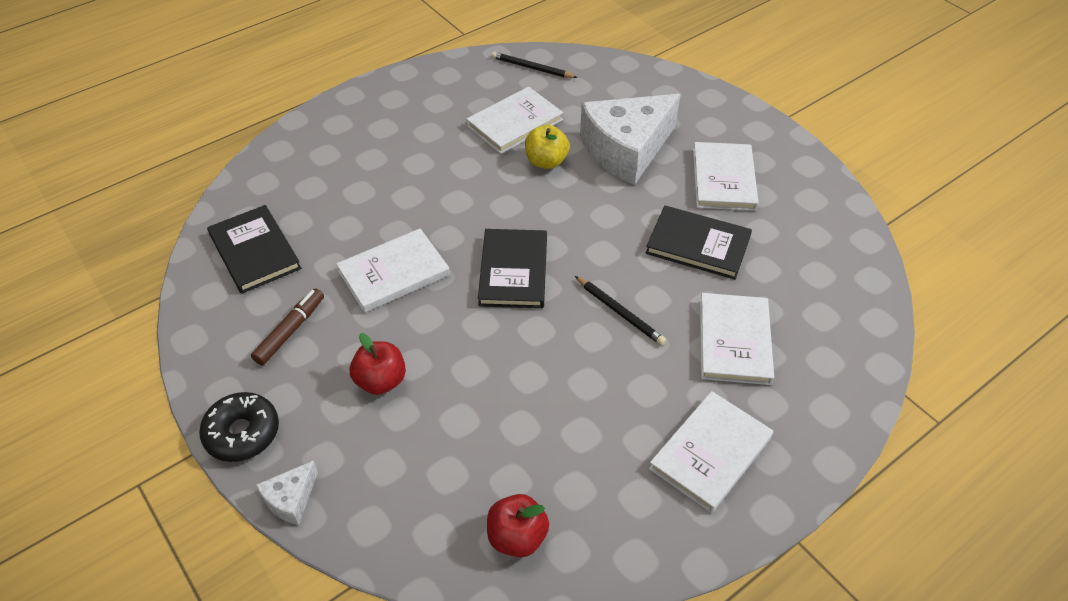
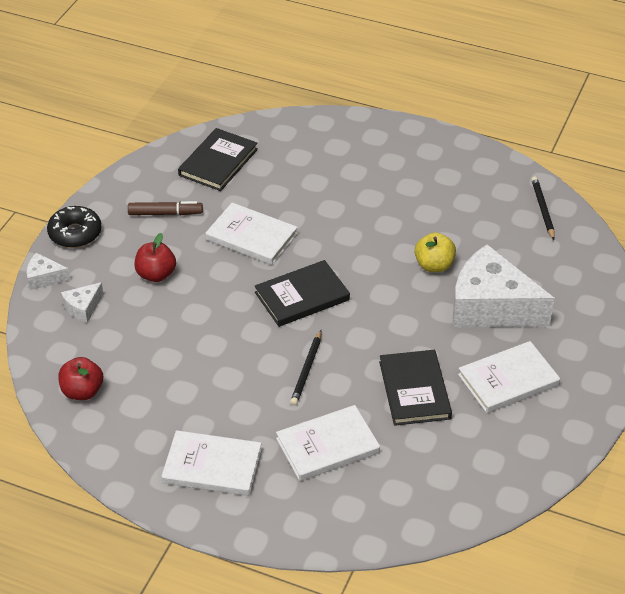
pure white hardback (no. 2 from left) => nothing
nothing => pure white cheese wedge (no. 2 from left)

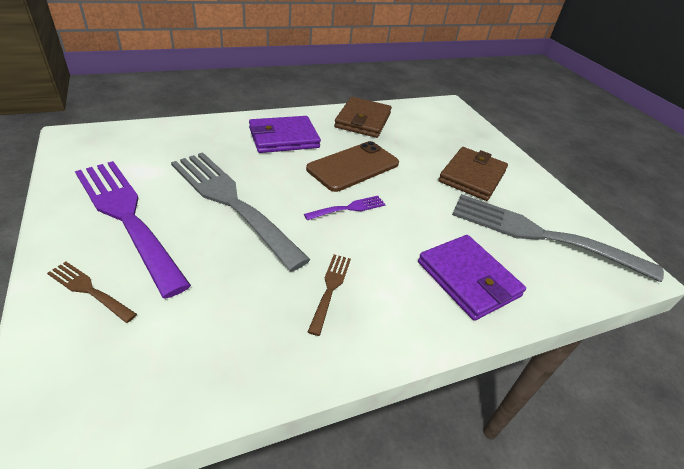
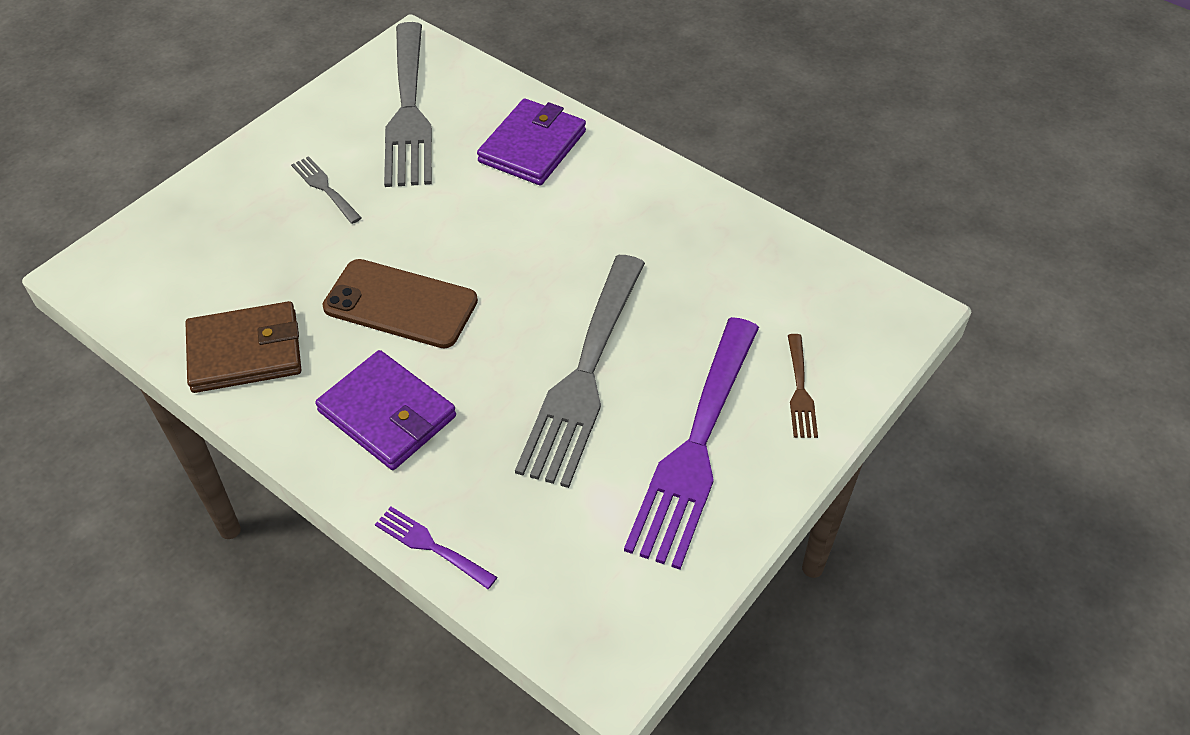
royal purple table fork (no. 2 from left in the first image) => royal purple table fork (no. 1 from left), shifted
dark brown table fork (no. 2 from left) => nothing
dark brown billfold (no. 2 from left) => gray table fork (no. 1 from left)

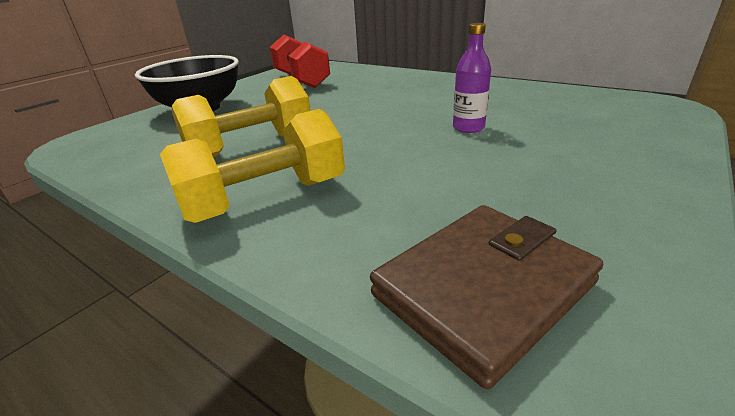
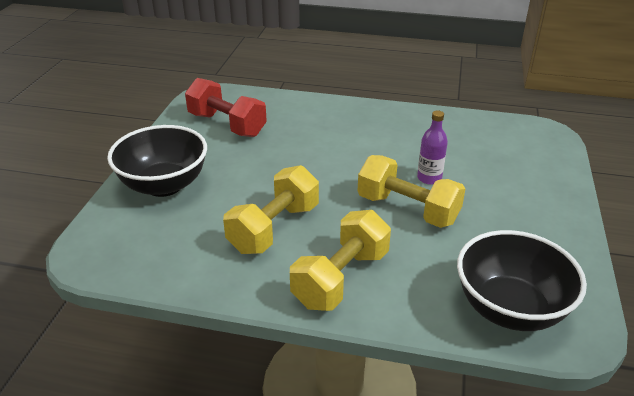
dark brown billfold => jet-black bowl (no. 2 from left)
nothing => bright yellow dumbbell (no. 3 from left)

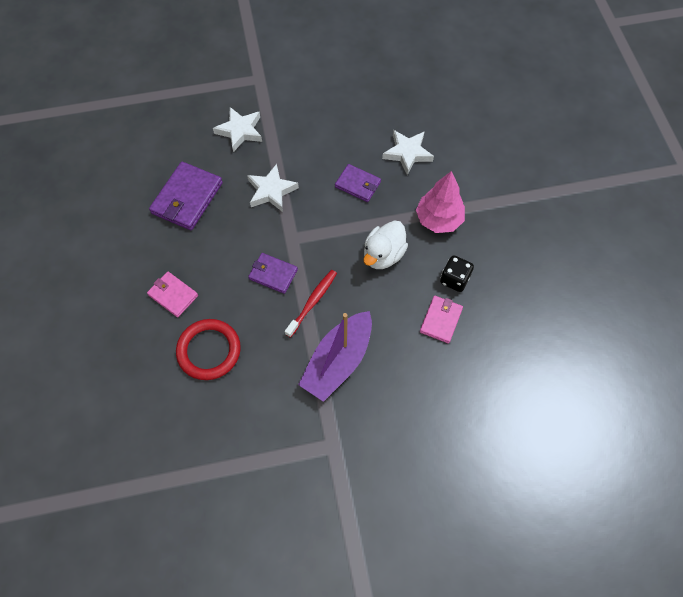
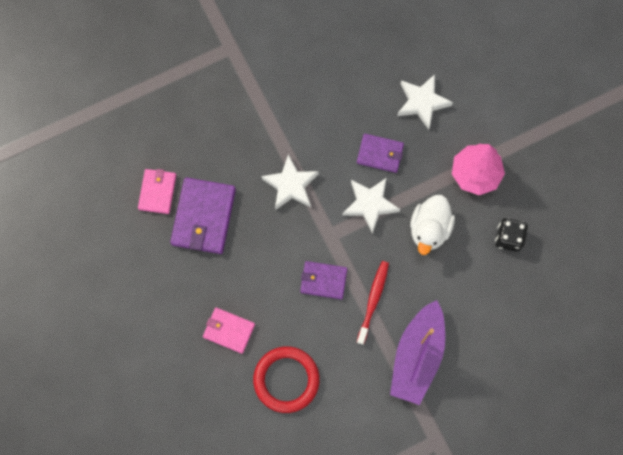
pure white five-pointed star (no. 1 from left in the first image) => pure white five-pointed star (no. 2 from left), shifted
rosy billfold (no. 2 from left in the first image) => rosy billfold (no. 1 from left), shifted

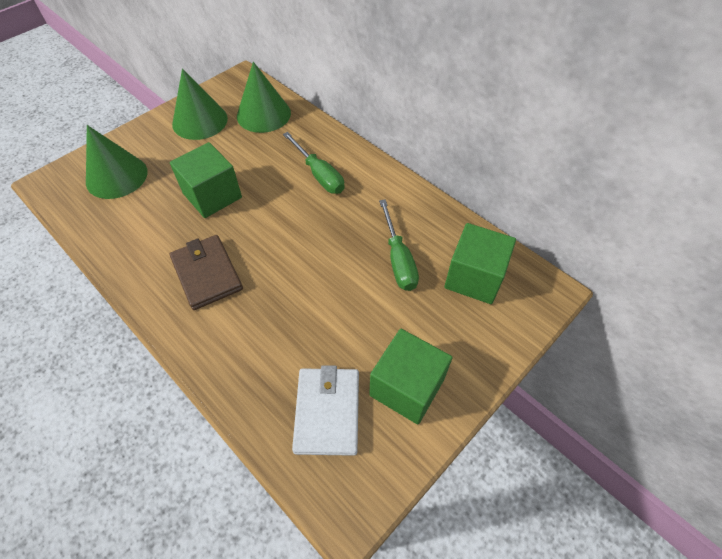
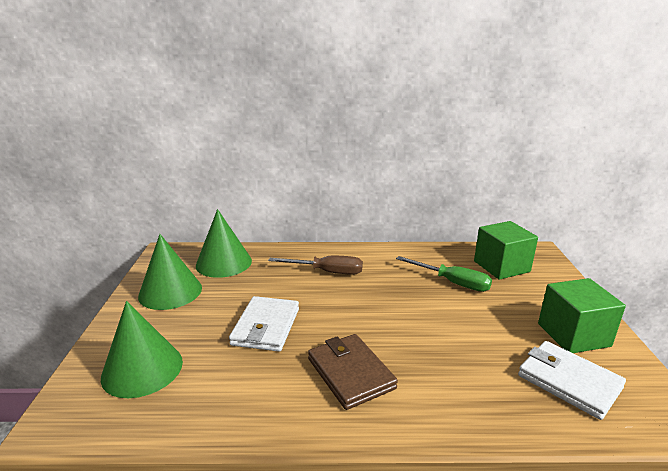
leaf-green solid cube (no. 1 from left) => pure white billfold (no. 1 from left)
dark brown billfold, 45 degrees clockwise
leaf-green screwdriver (no. 1 from left) => dark brown screwdriver

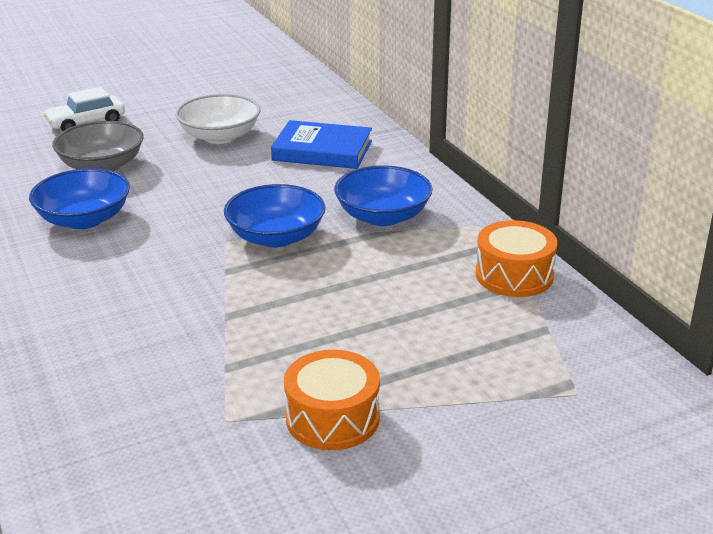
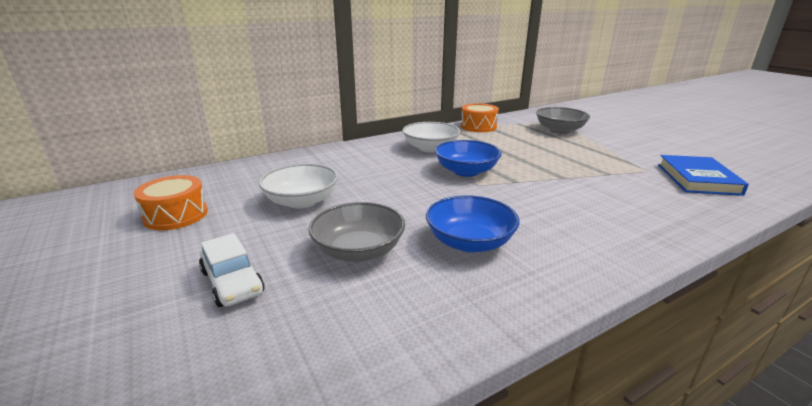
blue hardback, shifted
orange snare drum (no. 1 from left), shifted
blue bowl (no. 3 from left) => pure white bowl (no. 2 from left)
nothing => gray bowl (no. 2 from left)

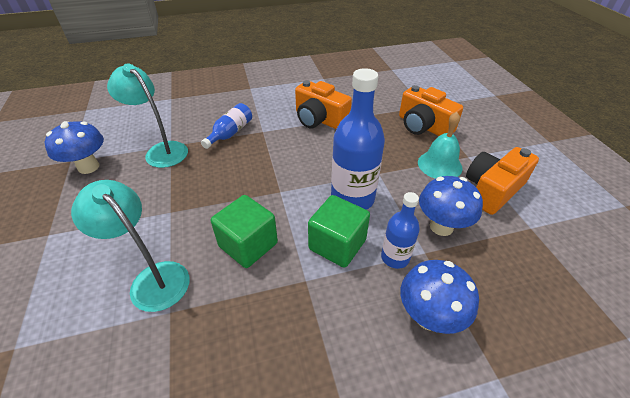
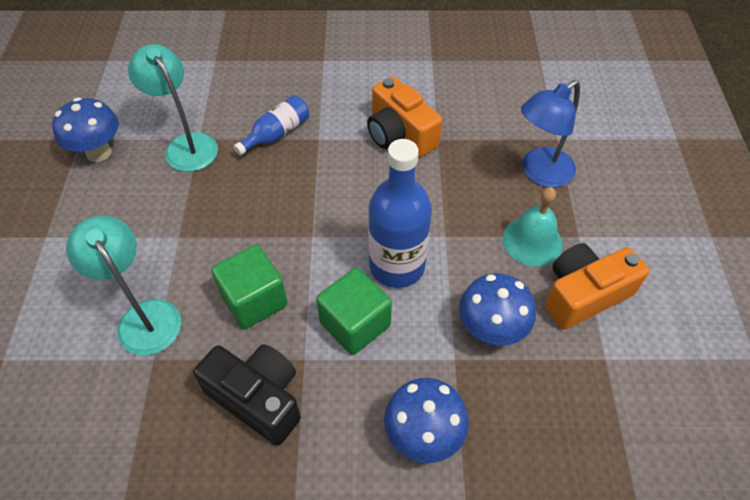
blue bottle (no. 3 from left) => nothing
orange photo camera (no. 2 from left) => blue reading lamp
nothing => jet-black photo camera

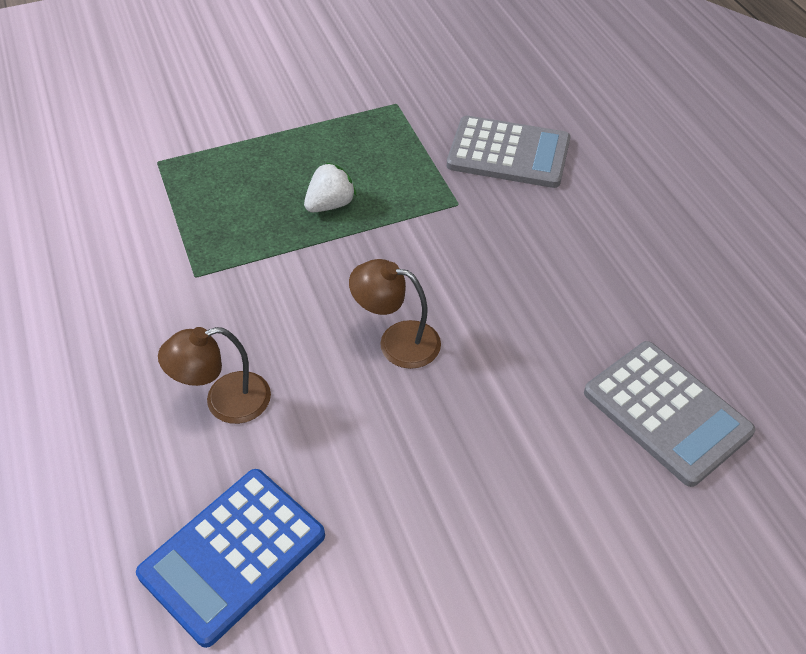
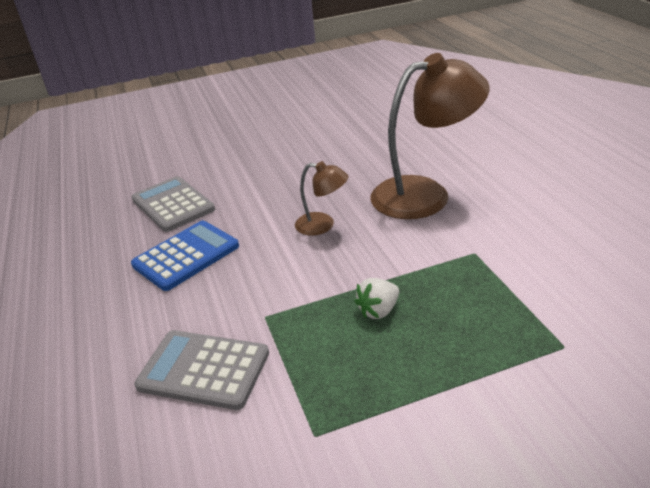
blue adding machine, shifted
dark brown reading lamp (no. 1 from left in the first image) => dark brown reading lamp (no. 2 from left), x2.04

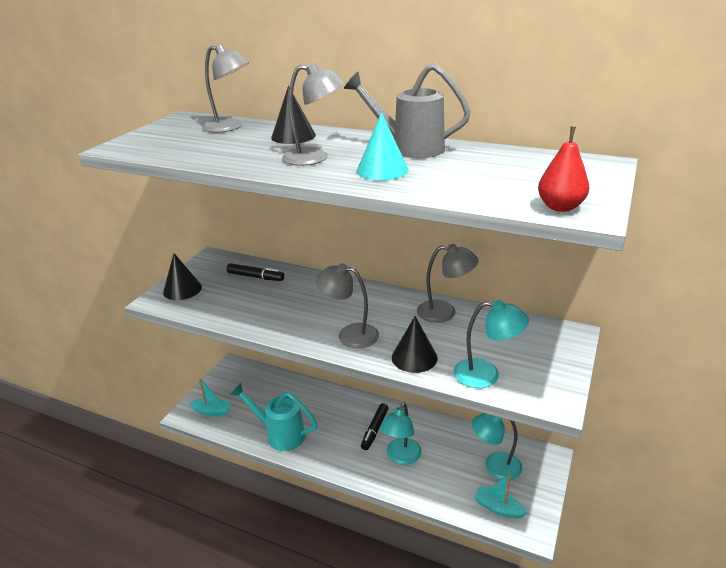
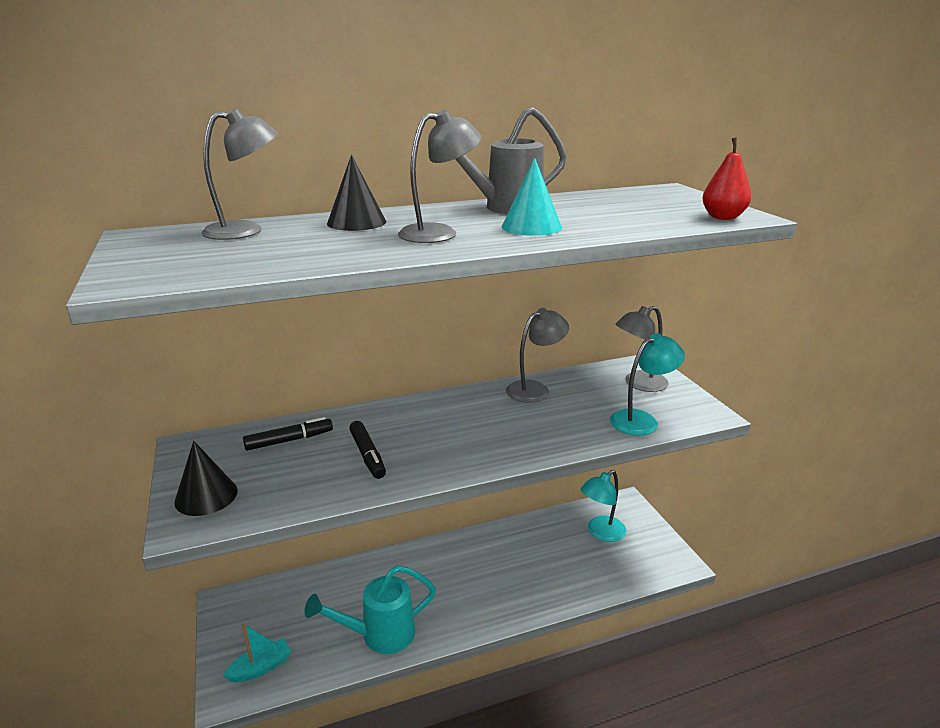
gray reading lamp (no. 3 from left in the first image) => gray reading lamp (no. 4 from left), shifted
jet-black felt pen (no. 2 from left), shifted
turquoise reading lamp (no. 1 from left) => nothing
jet-black cone shape (no. 3 from left) => nothing
turquoise sailboat (no. 2 from left) => nothing

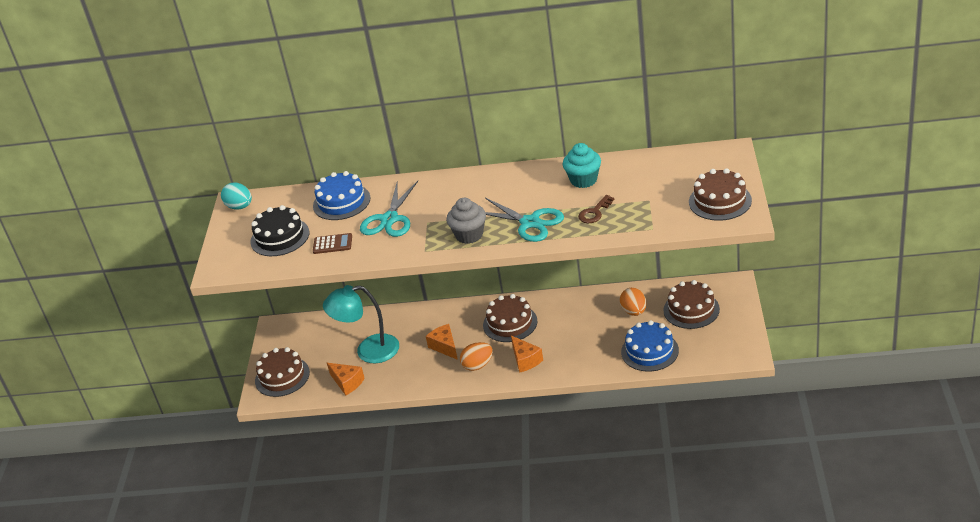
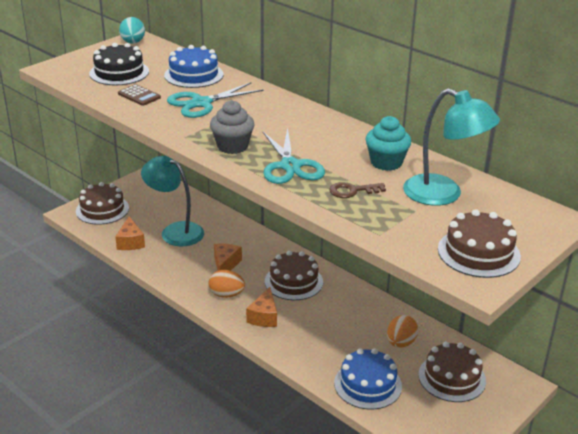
nothing => turquoise reading lamp (no. 2 from left)

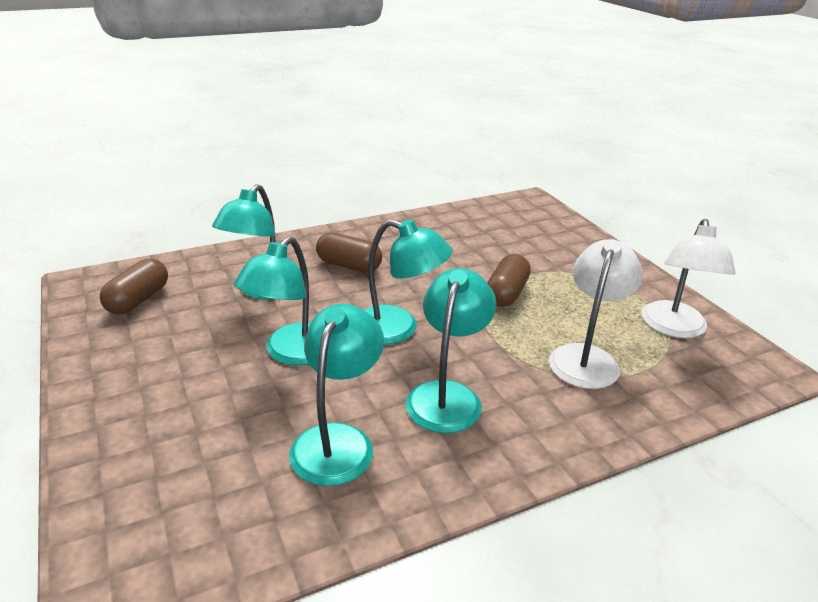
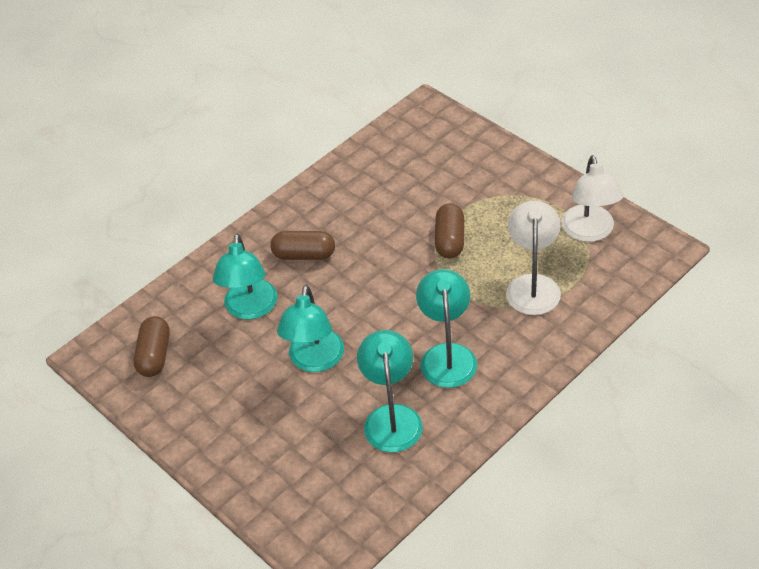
turquoise reading lamp (no. 4 from left) => nothing

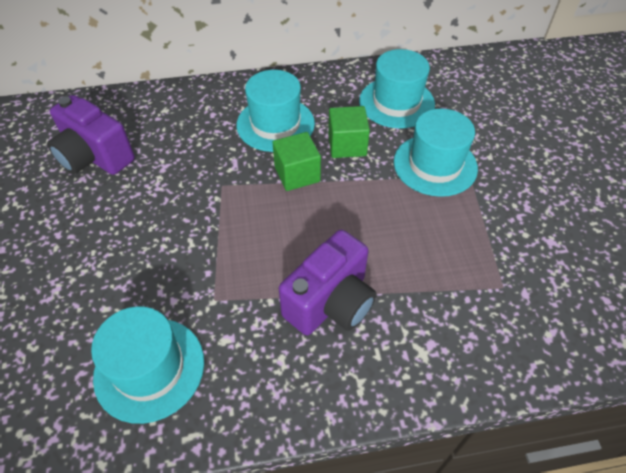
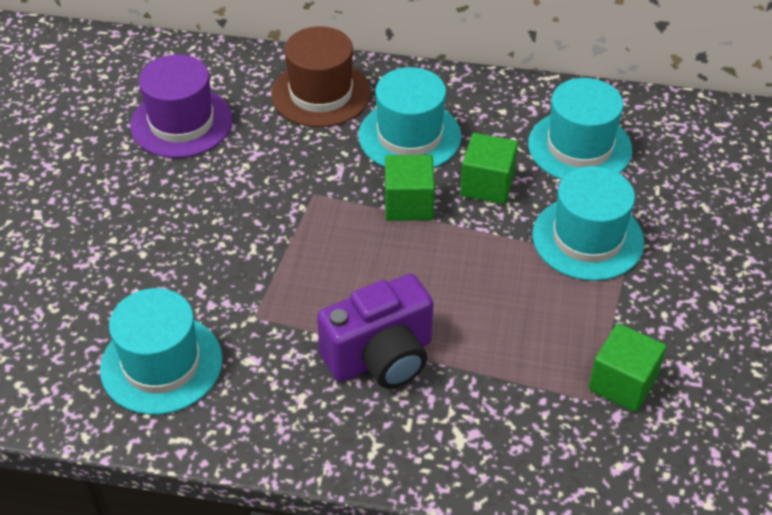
royal purple photo camera (no. 1 from left) => royal purple hat
nothing => dark brown hat
nothing => leaf-green solid cube (no. 3 from left)

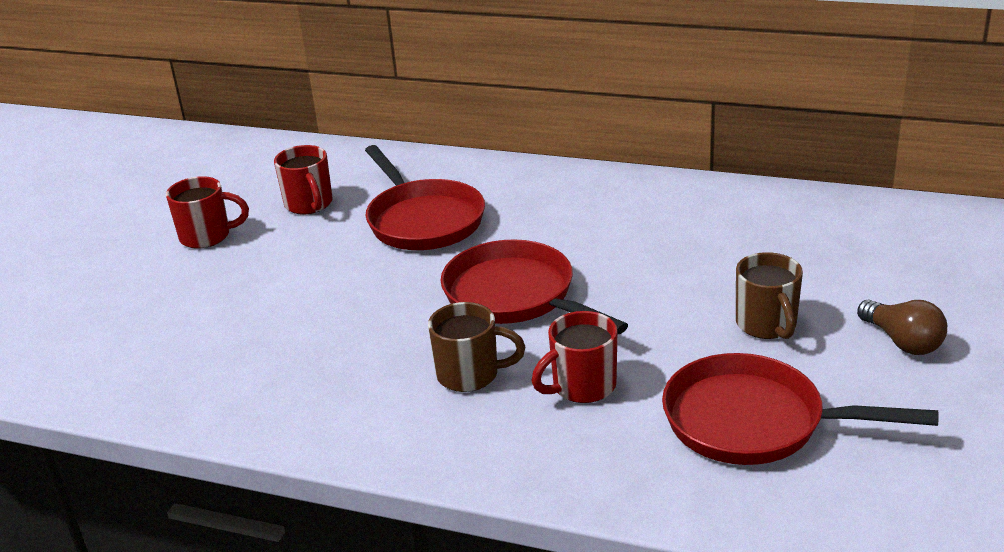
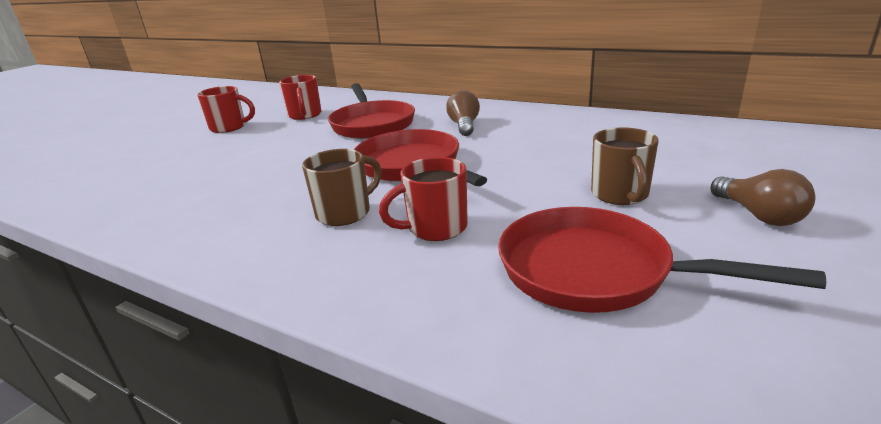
dark brown tea mug (no. 1 from left), 60 degrees counterclockwise
nothing => dark brown light bulb (no. 1 from left)

